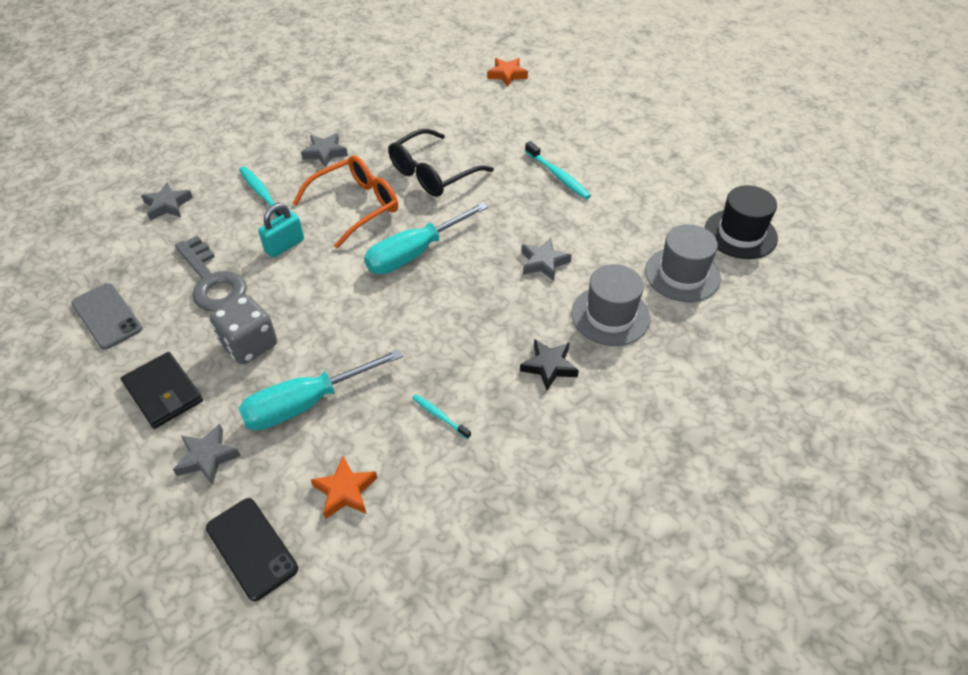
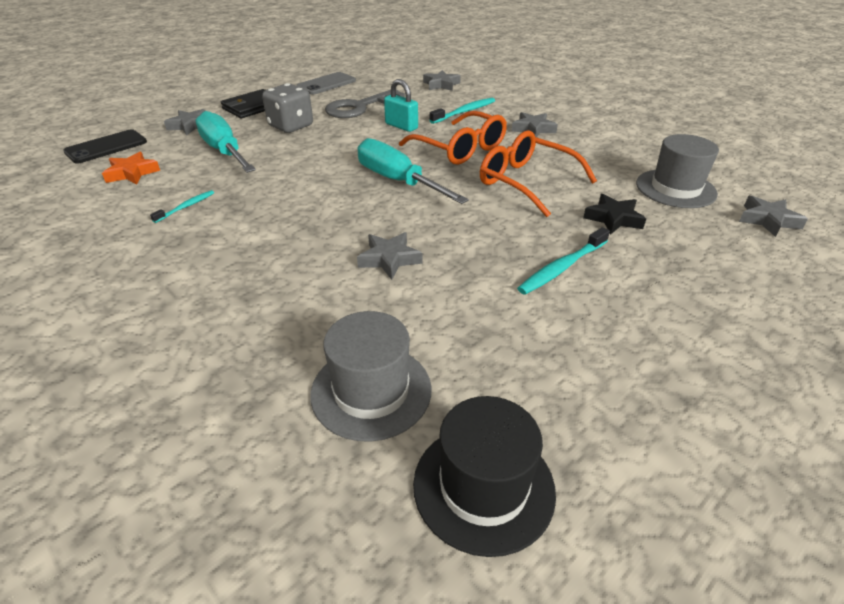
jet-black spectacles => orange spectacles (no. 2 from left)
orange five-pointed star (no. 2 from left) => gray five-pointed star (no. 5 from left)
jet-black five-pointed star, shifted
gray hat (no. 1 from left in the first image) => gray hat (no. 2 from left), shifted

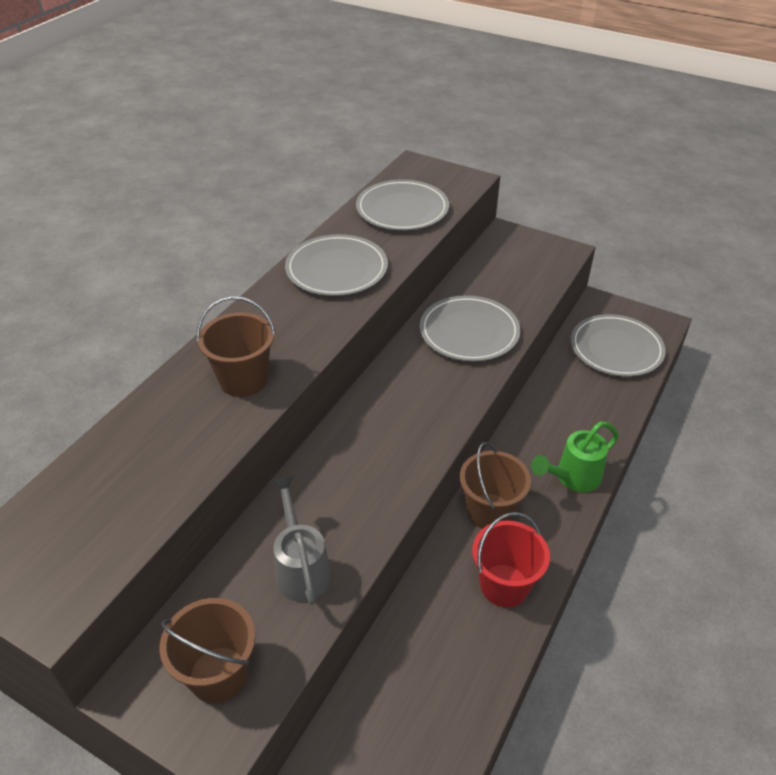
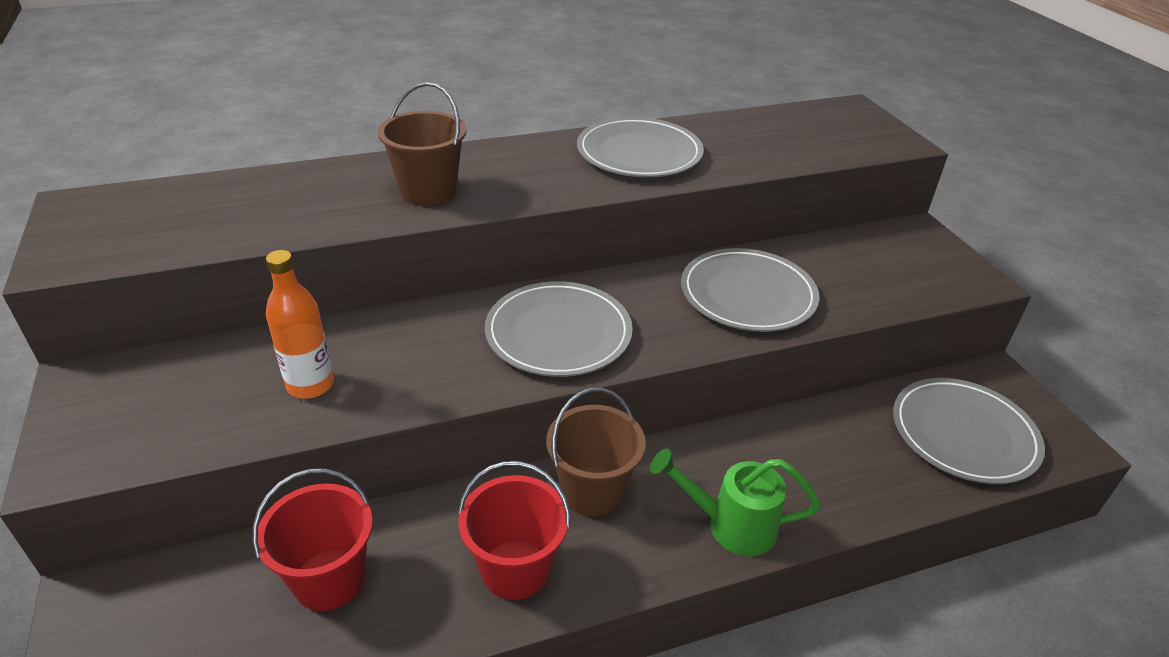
dark brown pail (no. 1 from left) => nothing
gray watering pot => orange bottle
gray plate (no. 2 from left in the first image) => gray plate (no. 1 from left), shifted
nothing => crimson pail (no. 1 from left)

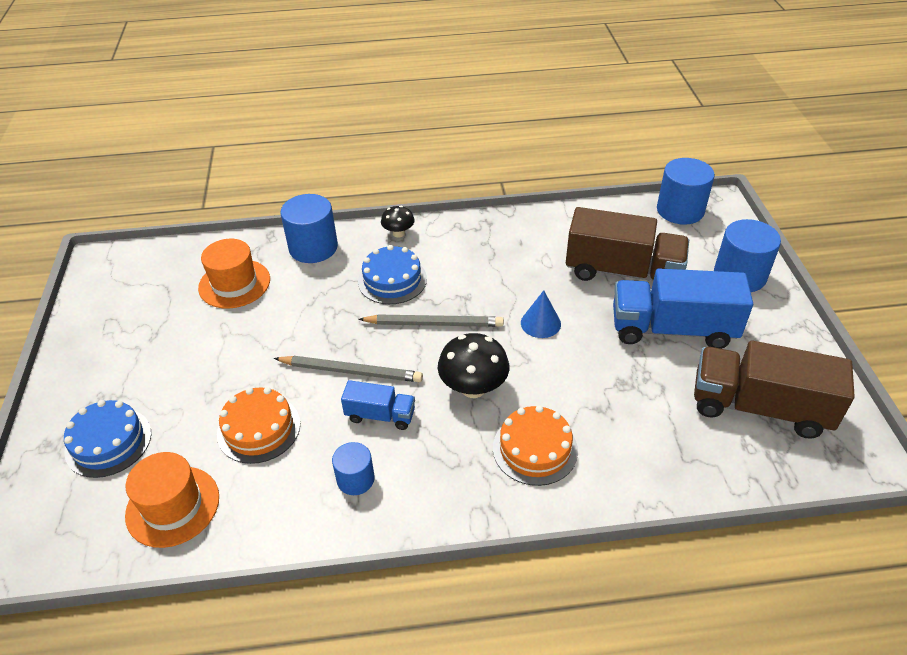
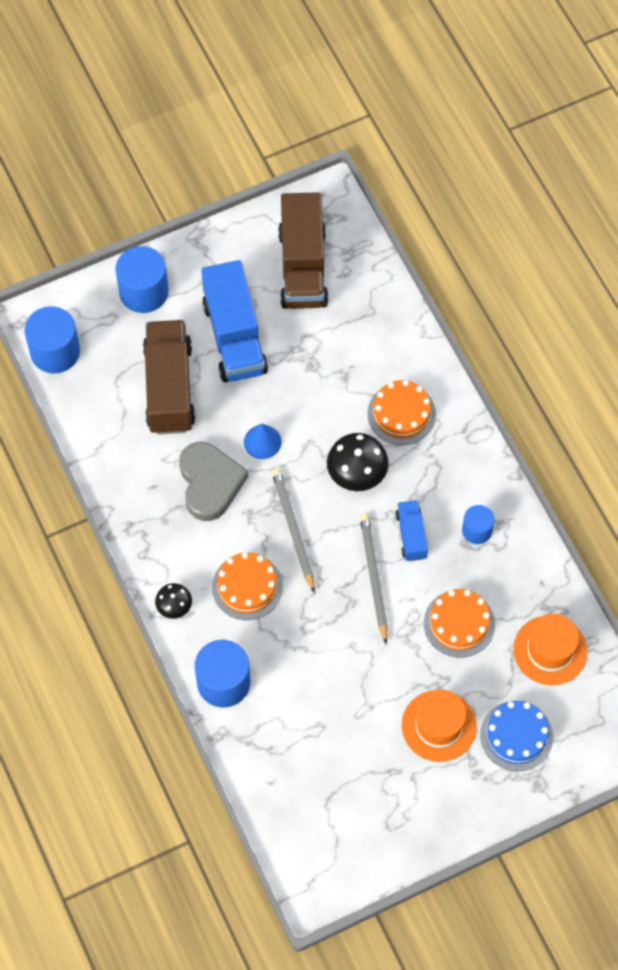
orange hat (no. 2 from left in the first image) => orange hat (no. 1 from left), shifted
blue gateau (no. 2 from left) => orange gateau (no. 1 from left)
nothing => gray heart

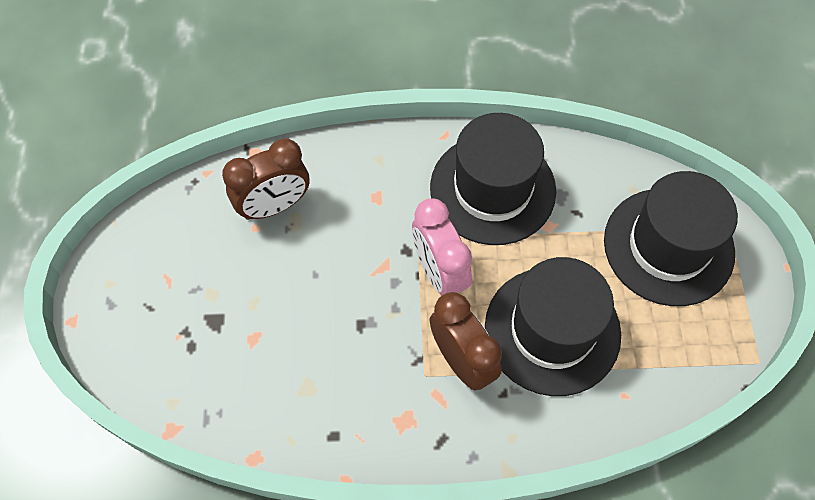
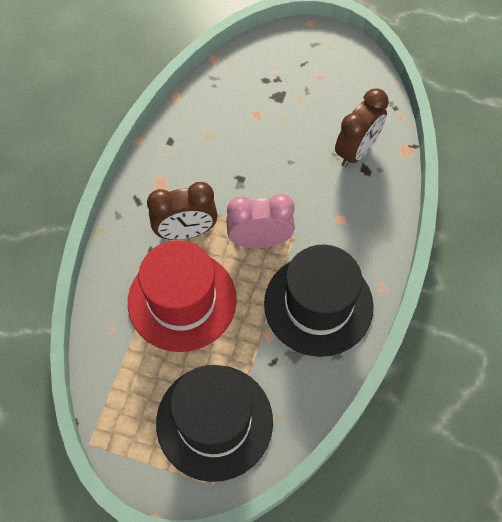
dark brown clock (no. 1 from left in the first image) => dark brown clock (no. 2 from left), 135 degrees counterclockwise
jet-black hat (no. 2 from left) => crimson hat

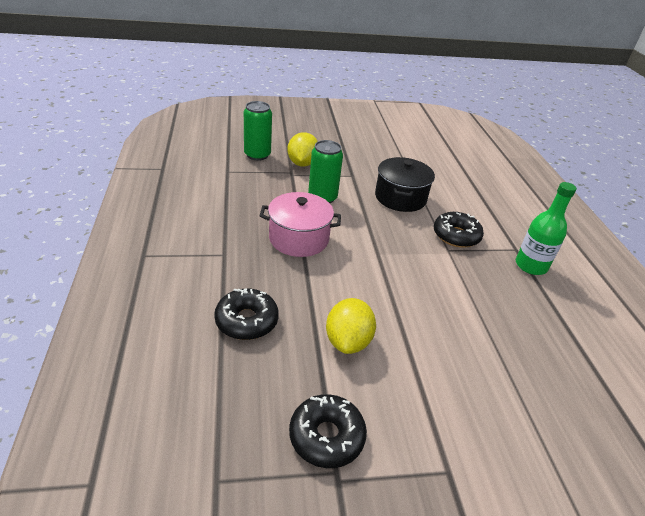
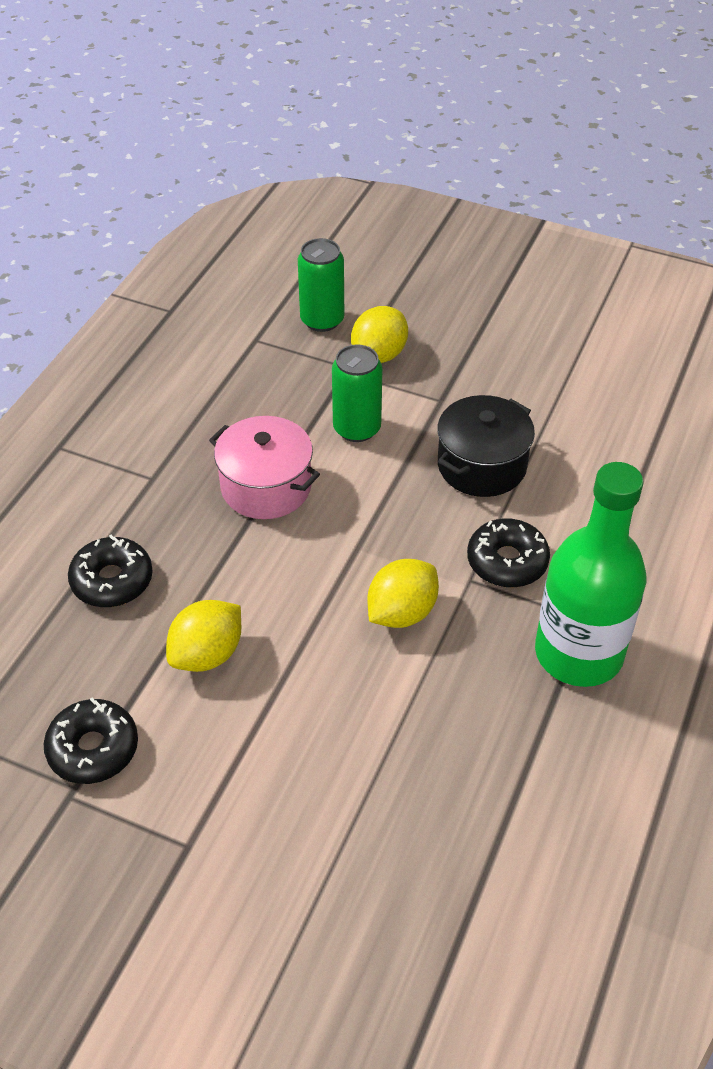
leaf-green bottle, x1.63
nothing => bright yellow toy lemon (no. 3 from left)

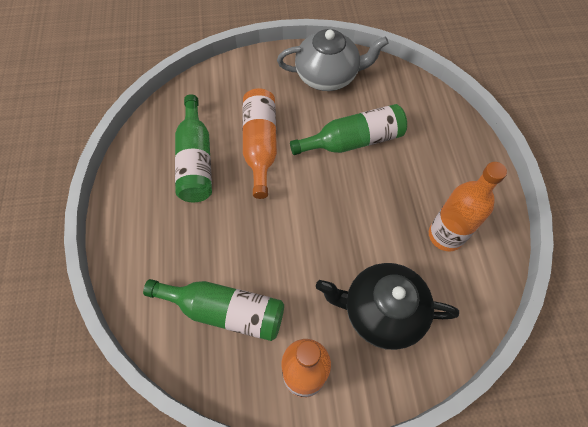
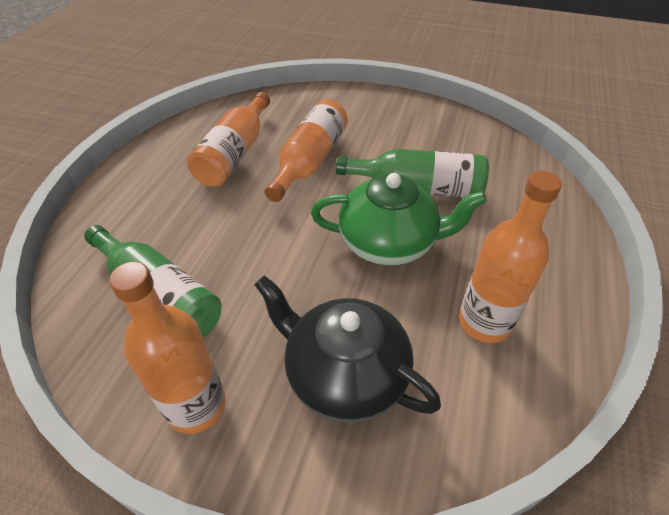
leaf-green bottle (no. 1 from left) => orange bottle (no. 2 from left)
gray china teapot => nothing
nothing => leaf-green china teapot

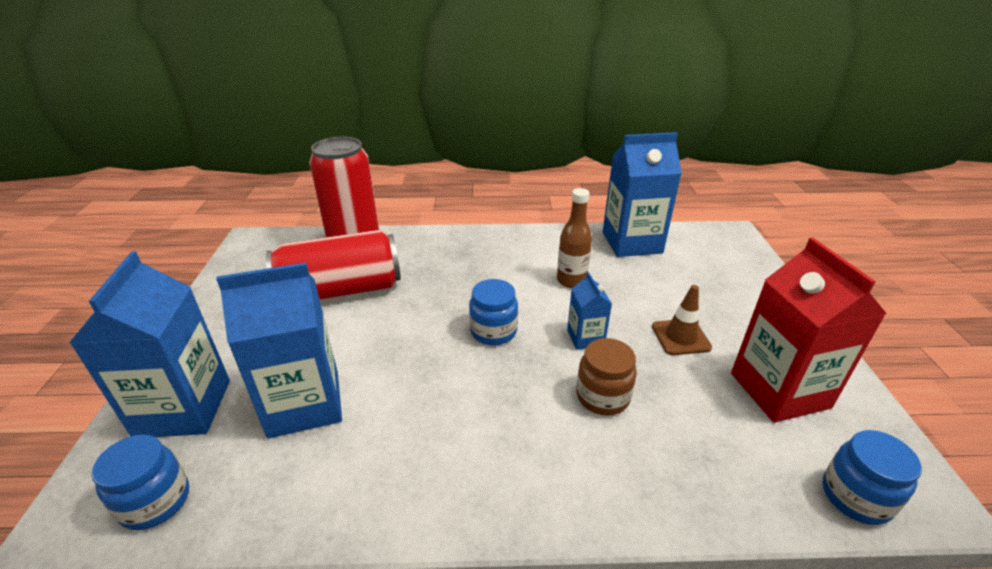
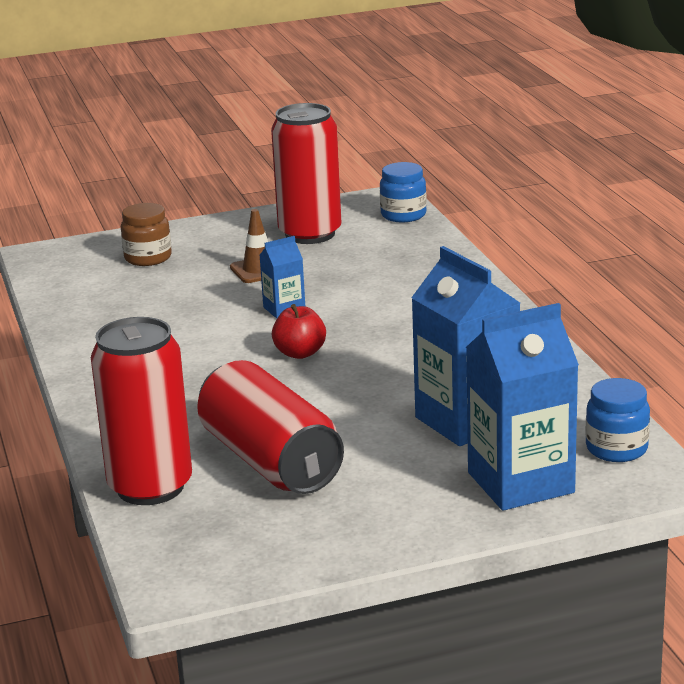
blue jam jar (no. 2 from left) => crimson apple
dark brown bottle => nothing
dark brown jam jar, shifted
blue juice carton (no. 4 from left) => nothing
crimson juice carton => crimson can (no. 3 from left)

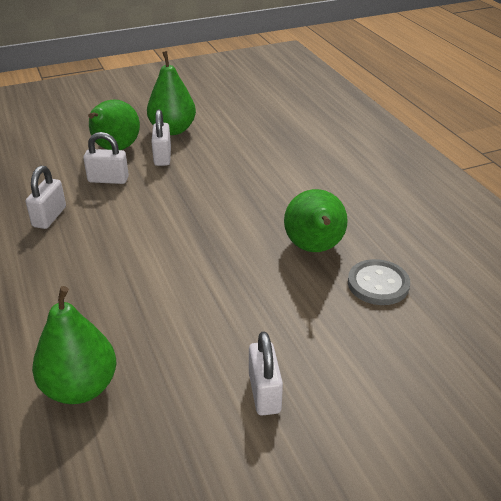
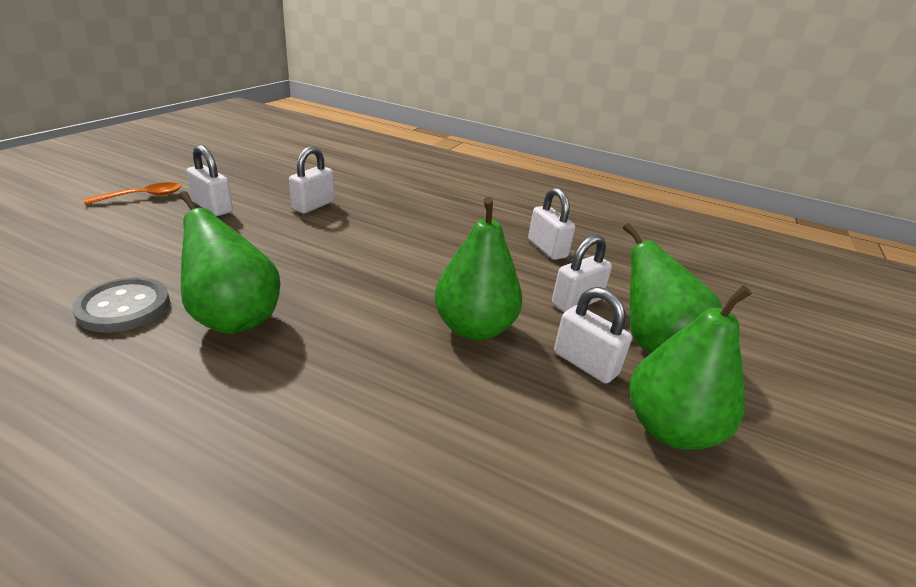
leaf-green pear fruit (no. 1 from left in the first image) => leaf-green pear fruit (no. 2 from left), shifted
nothing => orange tablespoon
nothing => pure white small lock (no. 2 from left)

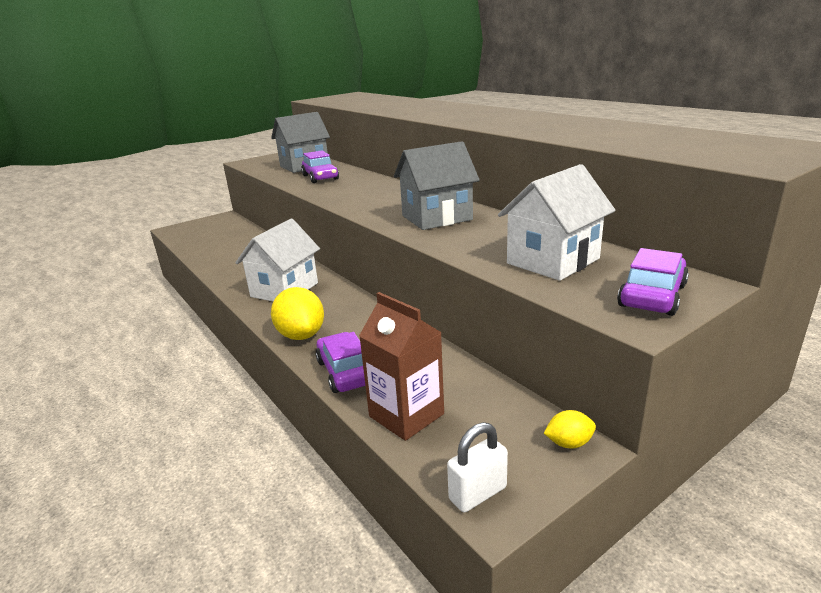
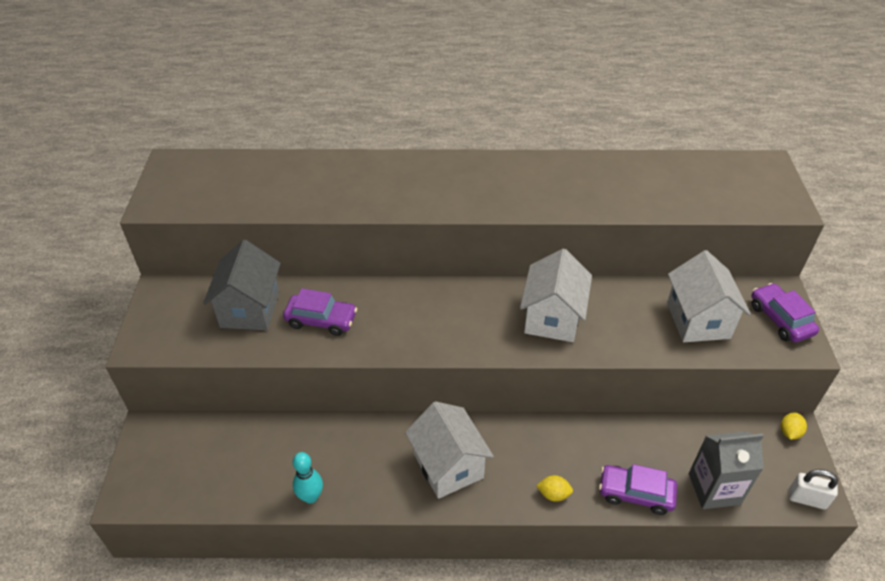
bright yellow toy lemon (no. 1 from left), x0.52
dark brown juice carton => gray juice carton
gray cottage (no. 2 from left) => pure white cottage (no. 2 from left)
pure white small lock, 75 degrees counterclockwise
nothing => turquoise tenpin

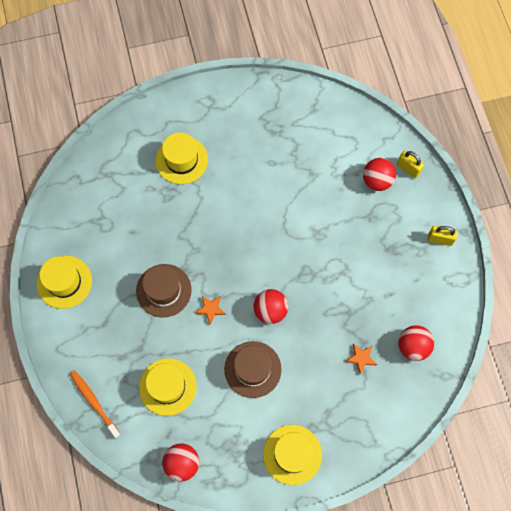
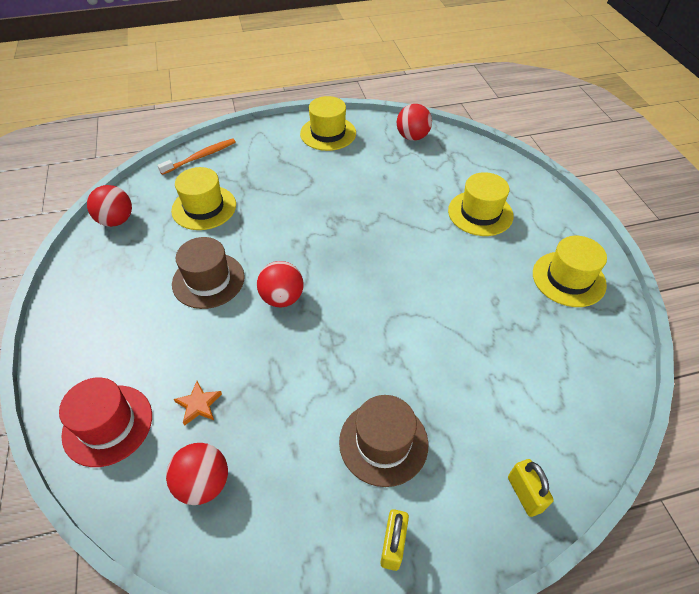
dark brown hat (no. 1 from left in the first image) => dark brown hat (no. 2 from left), shifted
orange five-pointed star (no. 1 from left) => nothing
bright yellow hat (no. 4 from left), shifted
crimson play ball (no. 3 from left in the first image) => crimson play ball (no. 4 from left), shifted
bright yellow small lock (no. 1 from left in the first image) => bright yellow small lock (no. 2 from left), 60 degrees counterclockwise
nothing => crimson hat

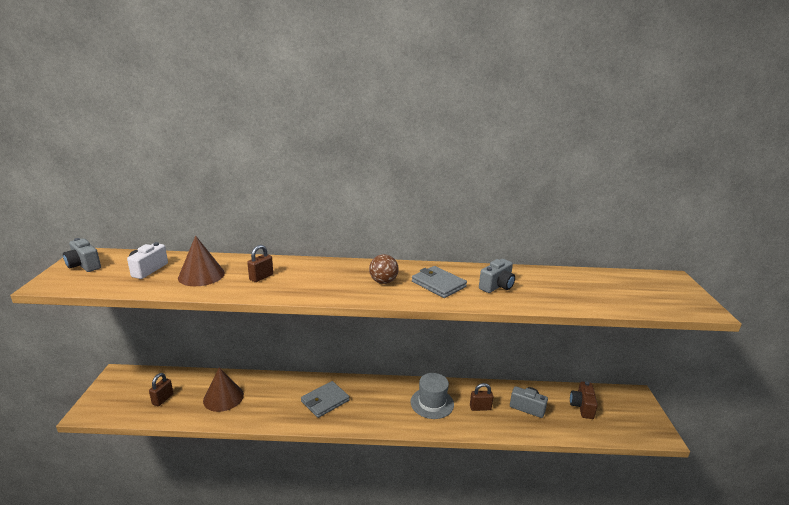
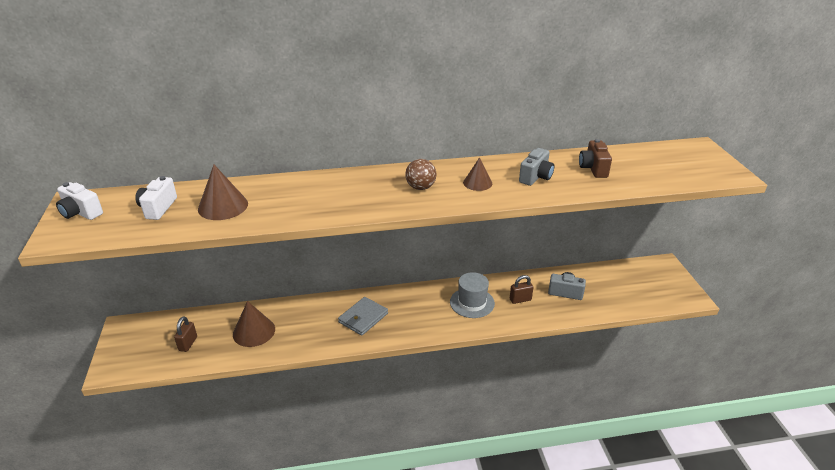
gray photo camera (no. 1 from left) => pure white photo camera (no. 1 from left)
dark brown small lock (no. 2 from left) => nothing
gray billfold (no. 2 from left) => dark brown cone shape (no. 3 from left)
dark brown photo camera, shifted

